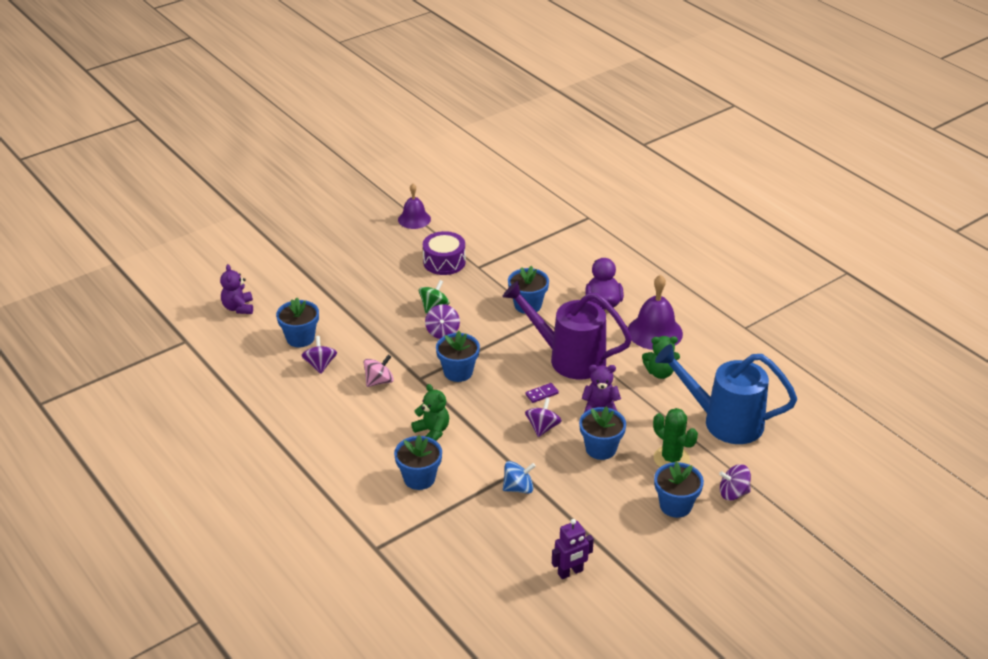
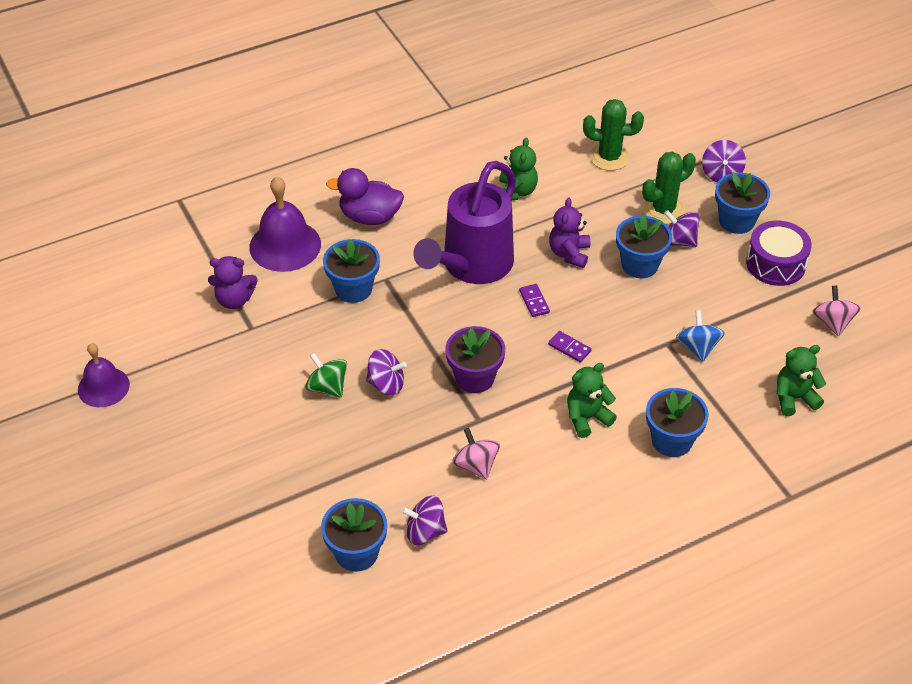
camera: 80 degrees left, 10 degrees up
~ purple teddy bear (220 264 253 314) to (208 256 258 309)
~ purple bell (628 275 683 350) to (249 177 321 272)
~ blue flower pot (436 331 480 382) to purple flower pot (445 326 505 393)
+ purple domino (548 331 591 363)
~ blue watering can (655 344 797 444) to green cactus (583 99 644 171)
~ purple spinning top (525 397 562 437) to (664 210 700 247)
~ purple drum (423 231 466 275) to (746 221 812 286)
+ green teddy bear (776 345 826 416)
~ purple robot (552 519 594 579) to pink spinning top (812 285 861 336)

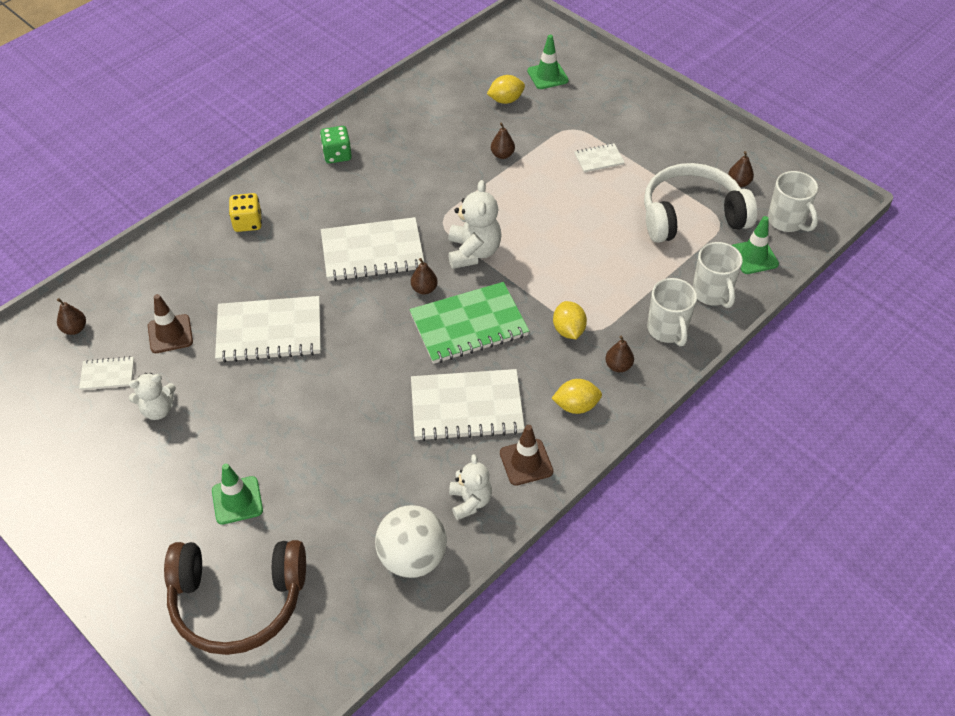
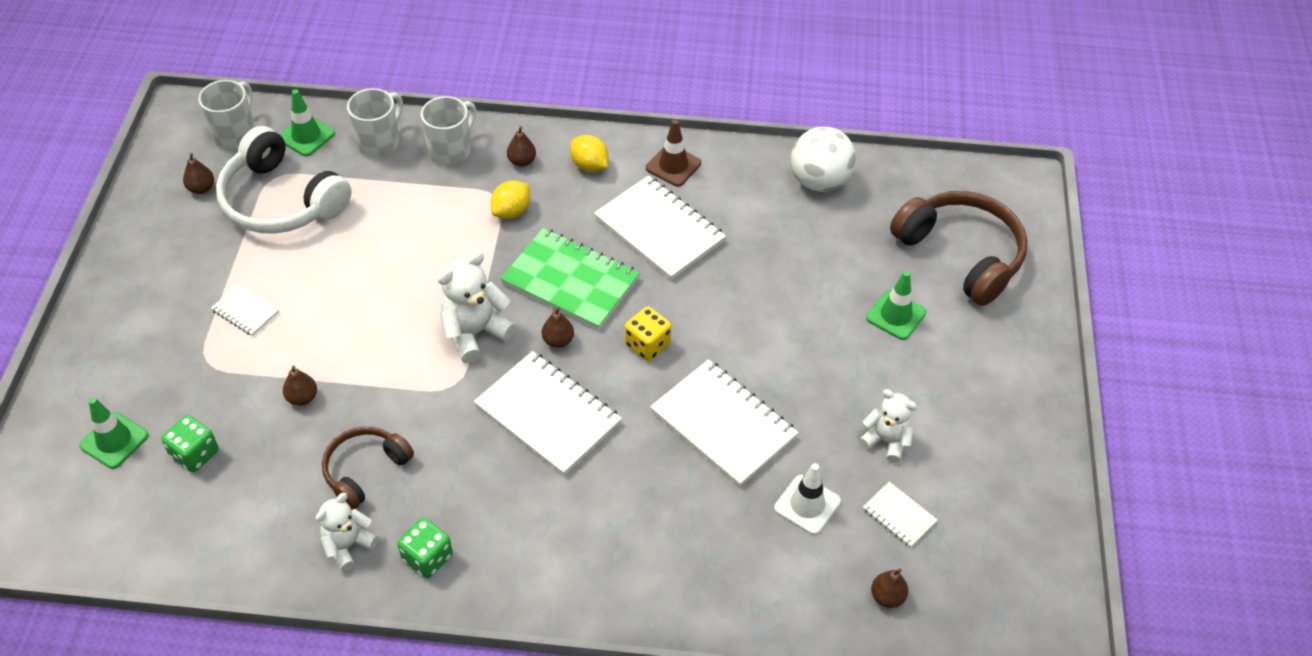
camera: 130 degrees left, 0 degrees up
~ yellow lemon (487 75 525 104) to green dice (161 415 219 472)
~ white teddy bear (449 454 492 520) to (316 493 378 571)
+ brown headphones (322 426 414 510)
~ yellow dice (229 193 262 232) to (625 307 671 361)
~ brown traffic cone (148 294 193 353) to white traffic cone (774 463 841 535)

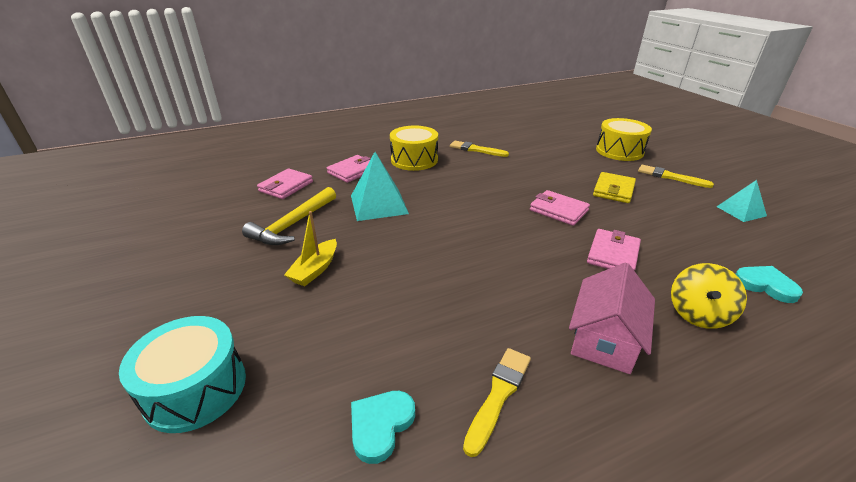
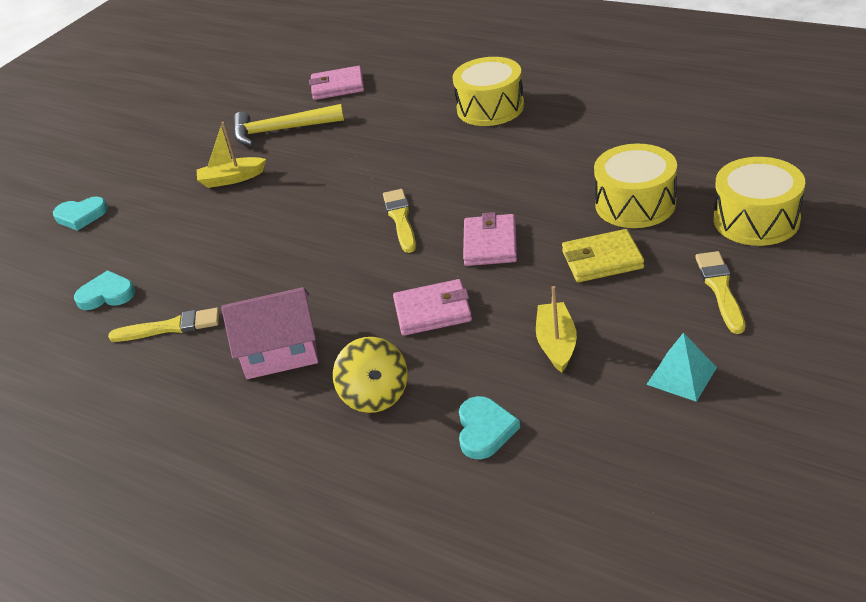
camera: 60 degrees right, 5 degrees up
~ turquoise drum (119 316 246 433) to turquoise heart (53 197 108 231)
~ yellow spinning top (671 263 747 329) = (333 337 408 413) 105 degrees counterclockwise
~ yellow brush (450 141 509 157) to (383 189 416 253)
+ yellow boat (536 286 577 373)
+ yellow drum (594 144 677 228)
- pink wallet (327 155 371 183)
- turquoise pyramid (351 152 409 221)

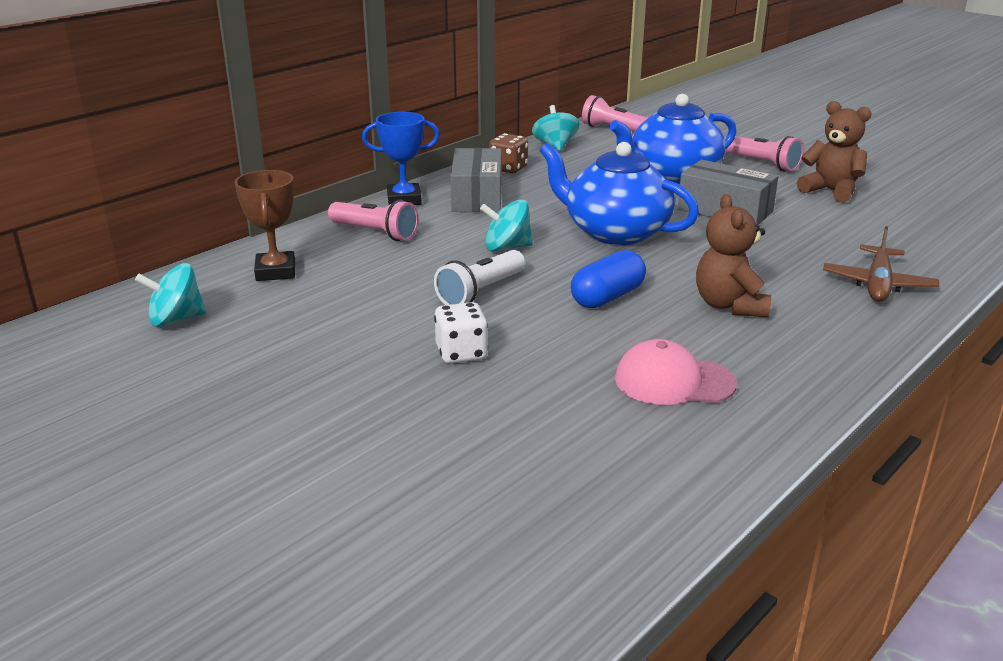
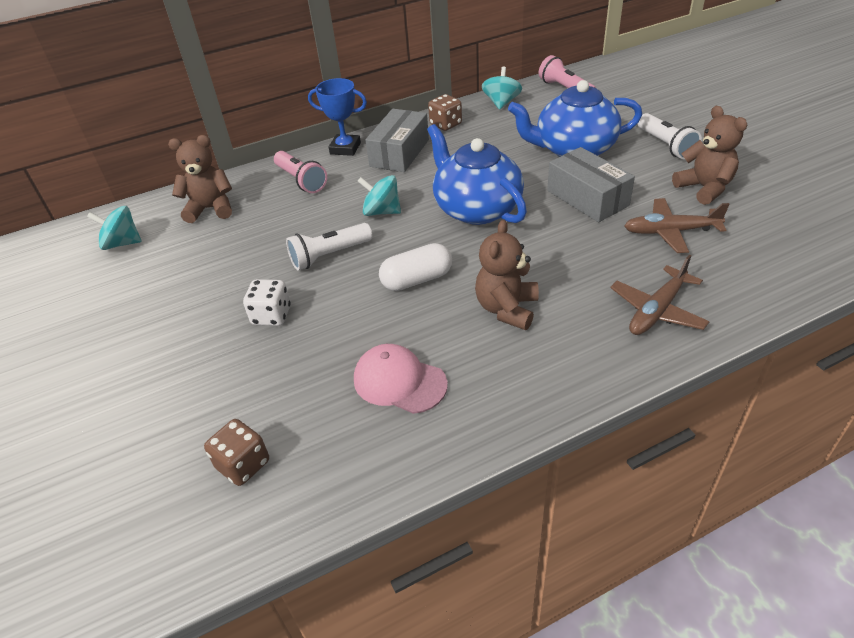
camera: 25 degrees right, 15 degrees up
~ brown trophy (235 170 295 281) to brown teddy bear (168 135 232 223)
+ brown dice (204 419 269 486)
~ blue capsule (571 250 646 308) to white capsule (379 243 452 291)
+ brown plane (624 198 730 253)
~ pink flashlight (725 136 804 171) to white flashlight (638 113 702 159)

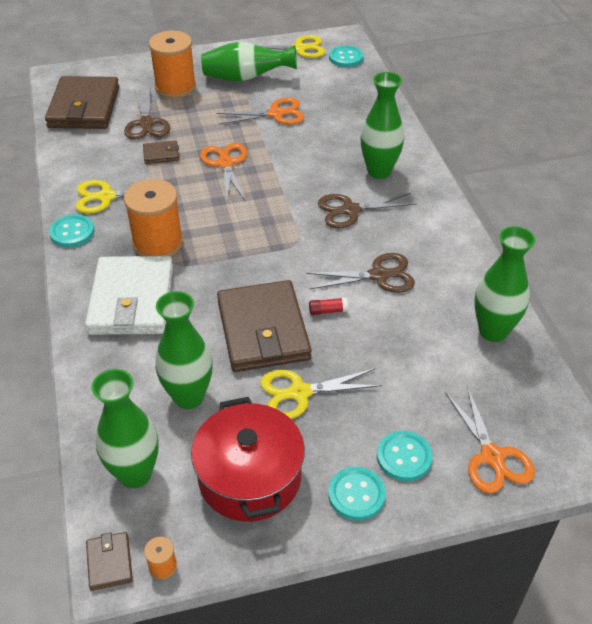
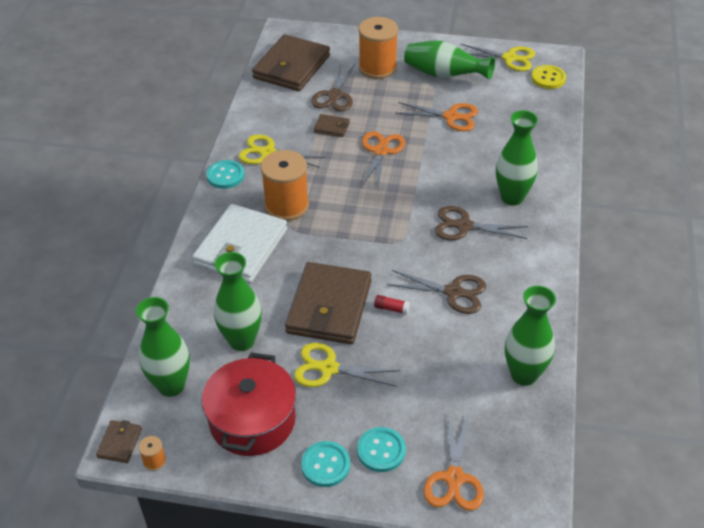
camera: 25 degrees right, 0 degrees up
~ turquoise button (329 45 364 67) to yellow button (531 65 566 89)

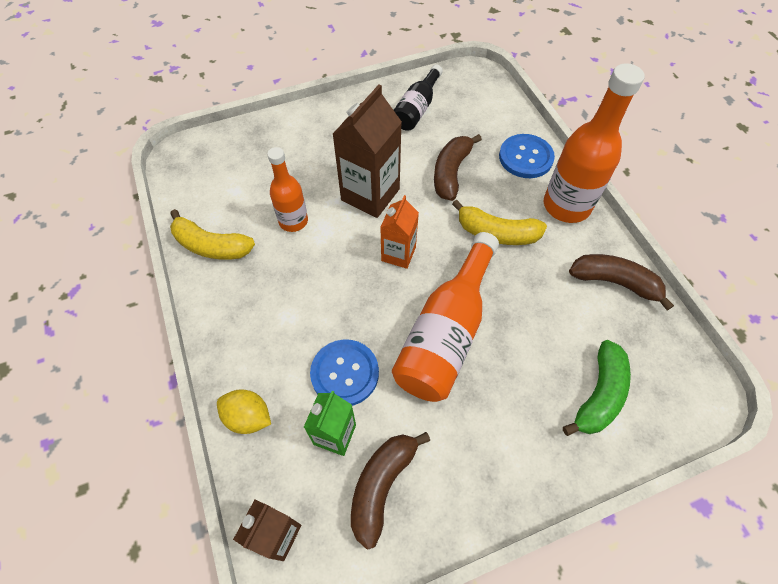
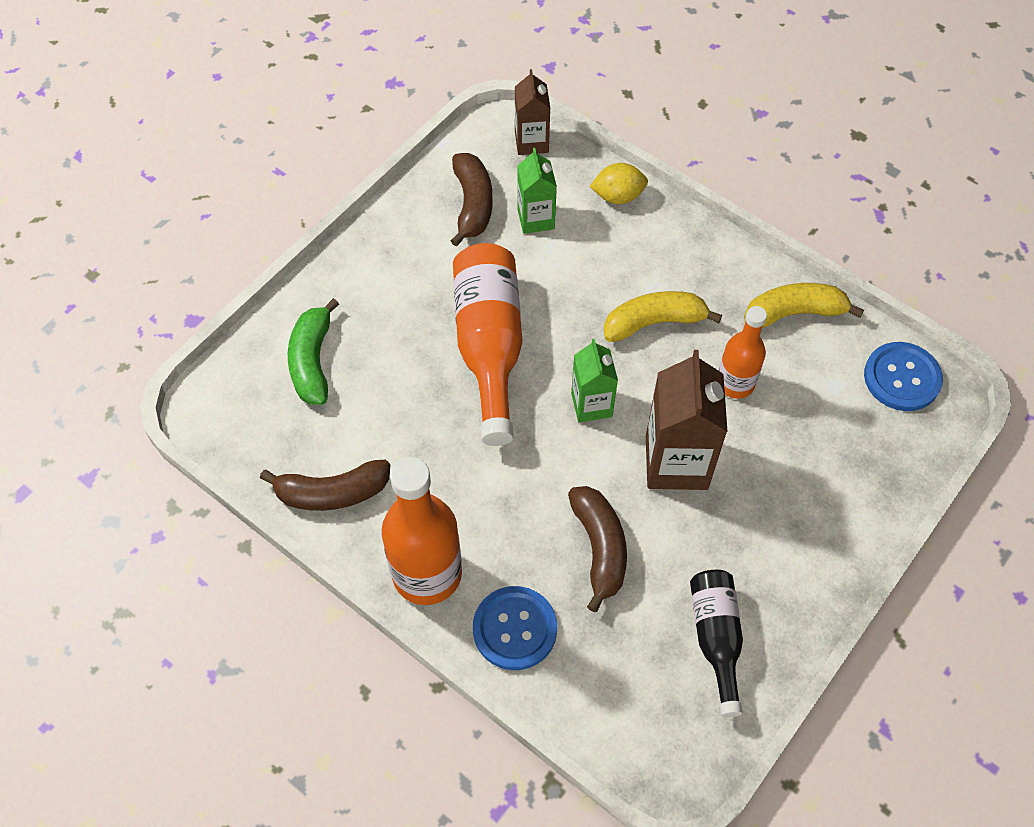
camera: 150 degrees right, 0 degrees up
~ orange carton (380 195 419 269) to green carton (571 339 618 422)
~ yellow banana (452 200 547 245) to (604 291 722 342)
~ blue button (310 339 379 406) to (864 342 943 411)

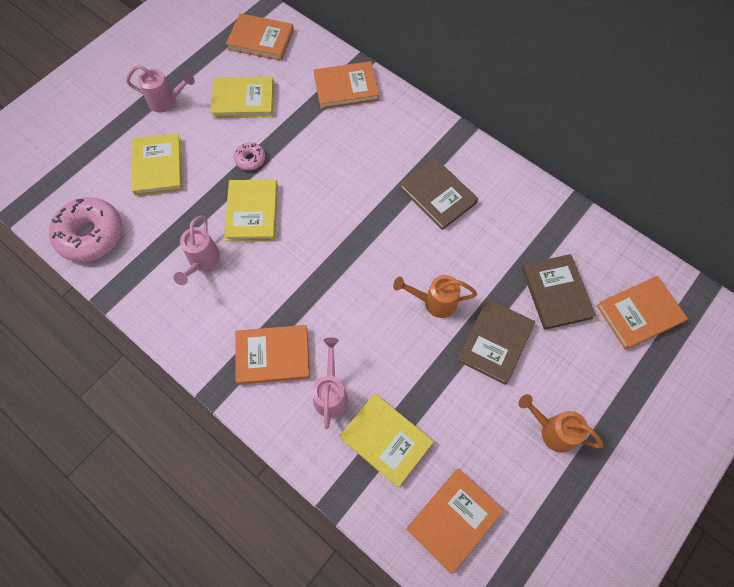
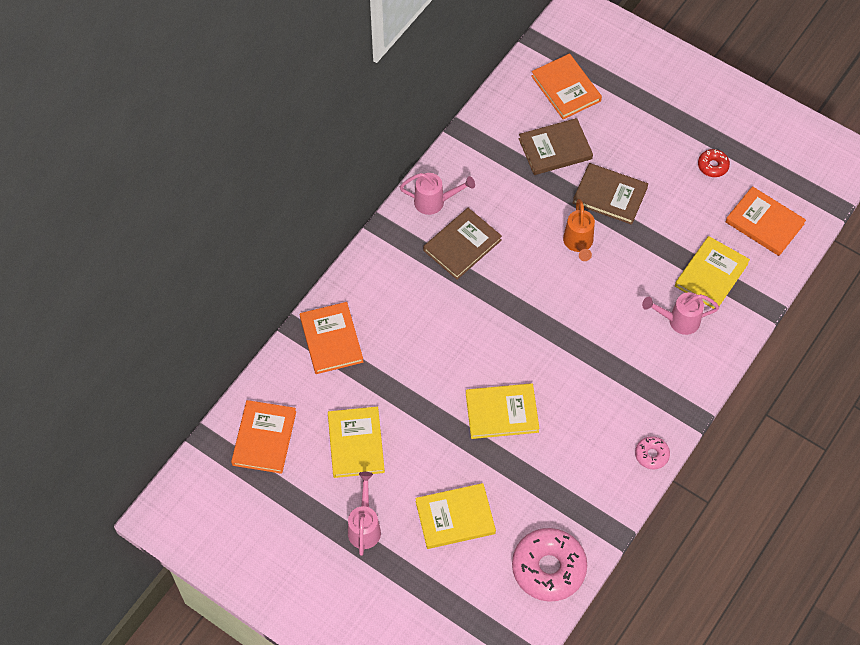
camera: 95 degrees left, 5 degrees down
~ pink watering can (174 216 220 285) to (400 173 475 215)
~ pink donut (234 142 265 170) to (635 436 670 470)
+ red donut (698 149 730 177)
- orange book (235 325 310 385)
- orange watering can (519 394 603 452)

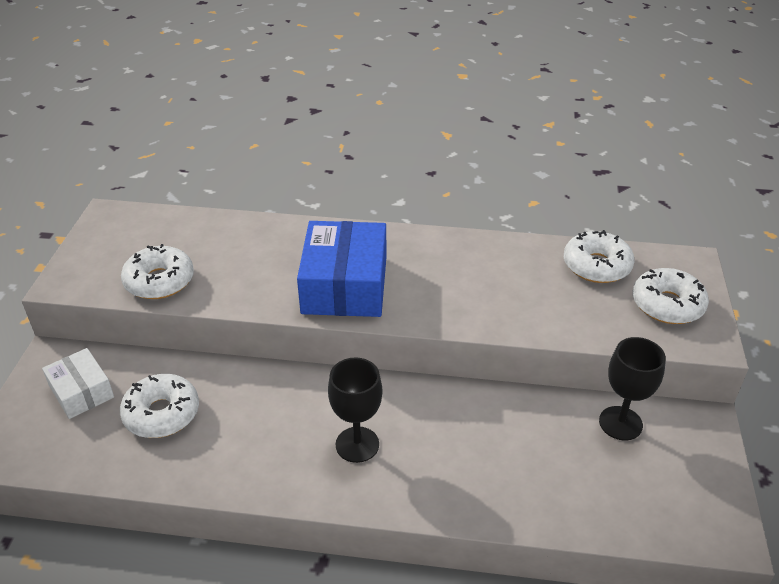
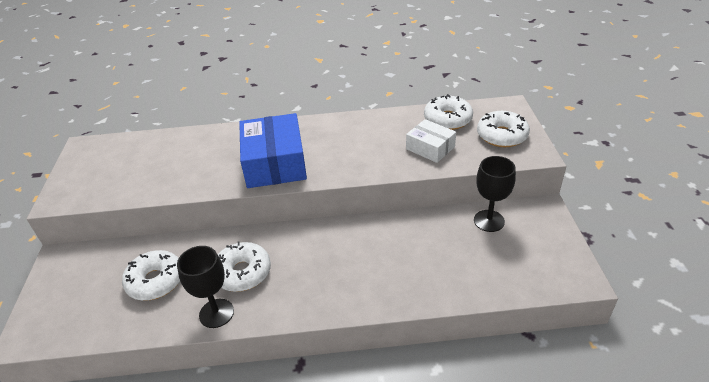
camera: 10 degrees left, 0 degrees up
~ black goblet (328 357 382 463) to (177 246 234 328)
~ white donut (121 244 194 299) to (217 242 271 292)
~ white box (42 348 114 419) to (406 119 456 163)

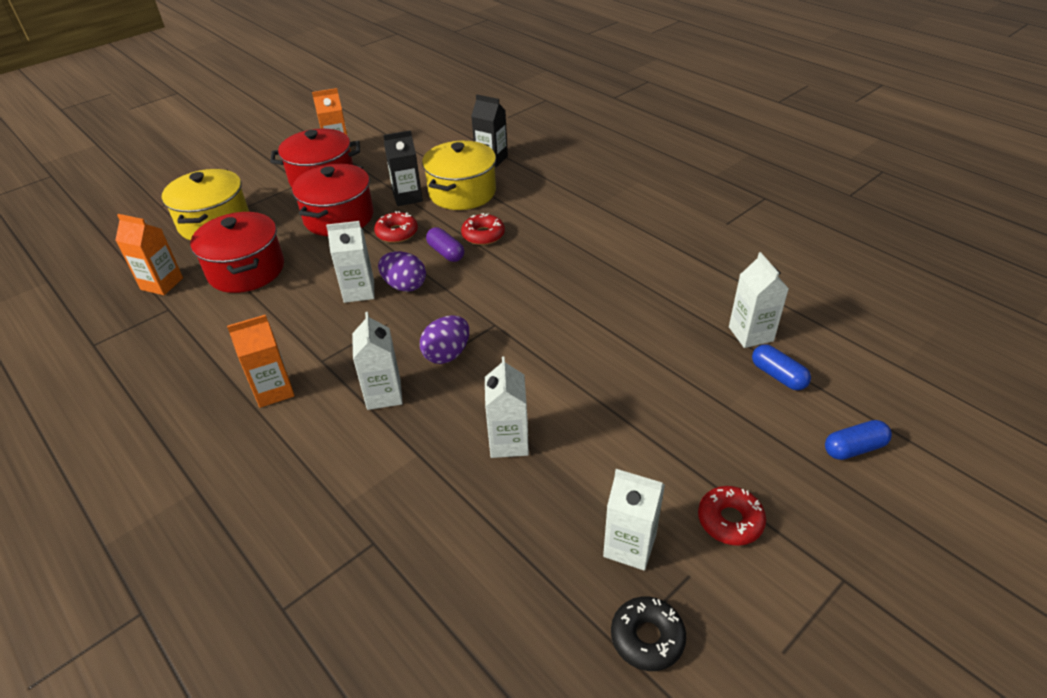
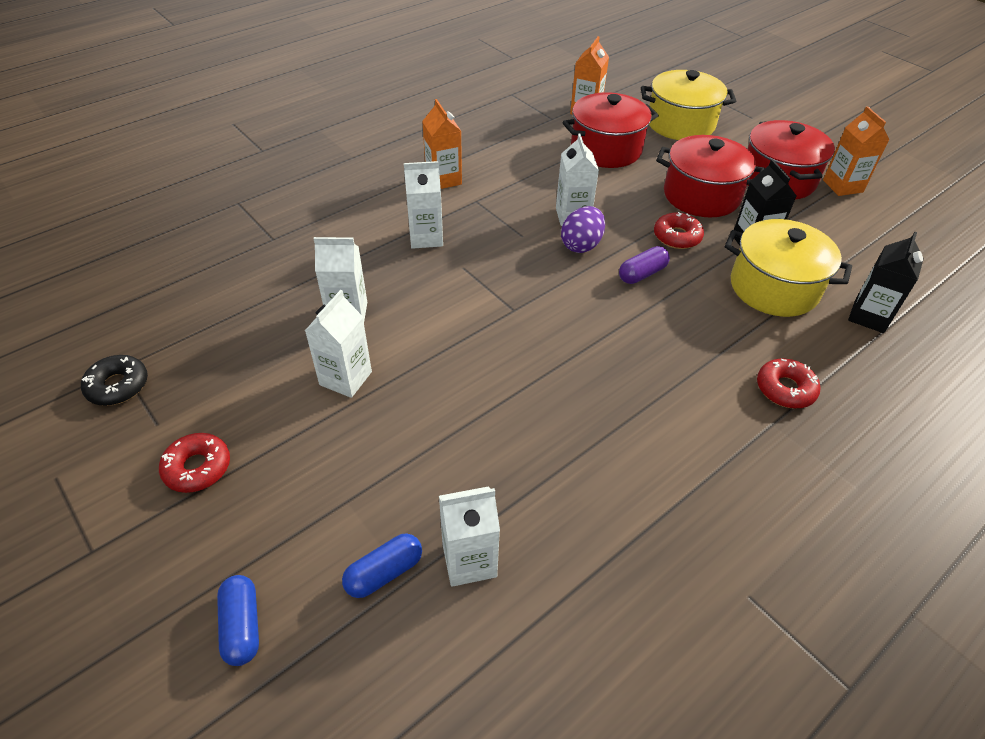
camera: 90 degrees right, 5 degrees up
~ white carton (603 469 665 571) to (305 290 372 398)
~ red donut (461 213 505 245) to (757 358 820 409)
- purple egg (420 315 469 364)

